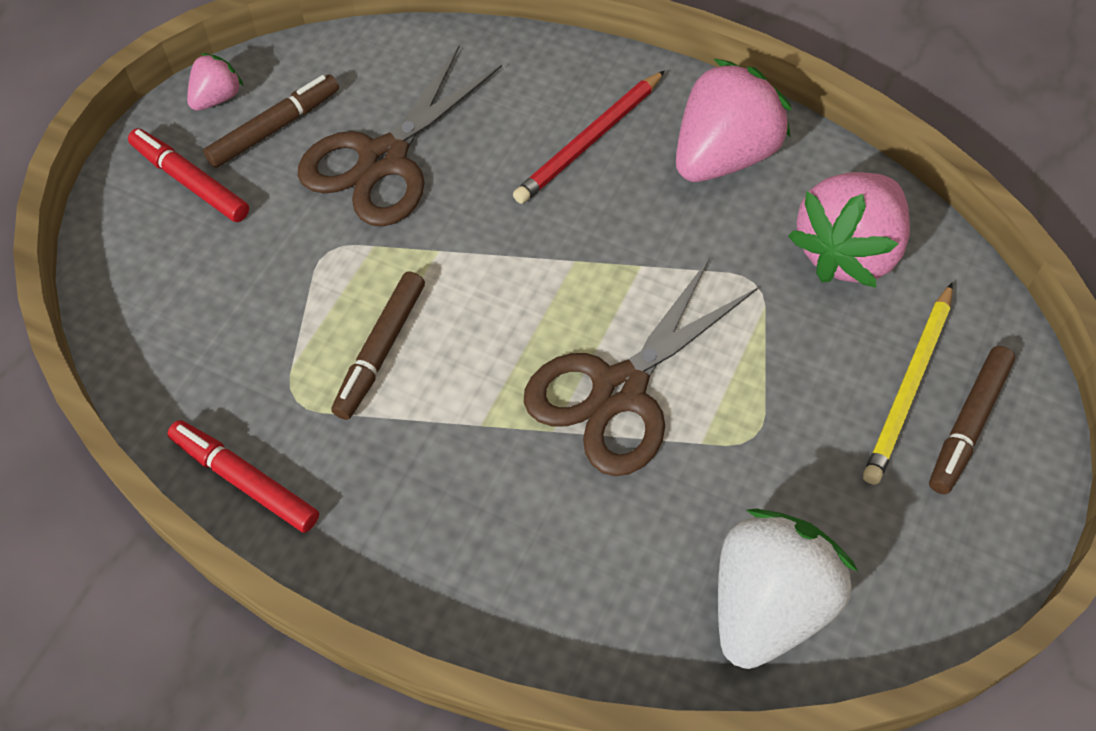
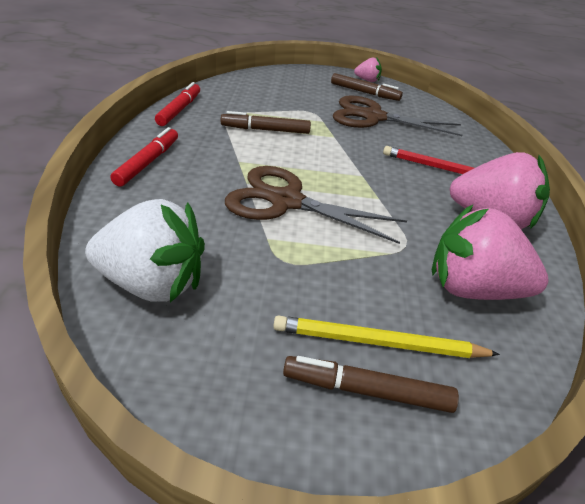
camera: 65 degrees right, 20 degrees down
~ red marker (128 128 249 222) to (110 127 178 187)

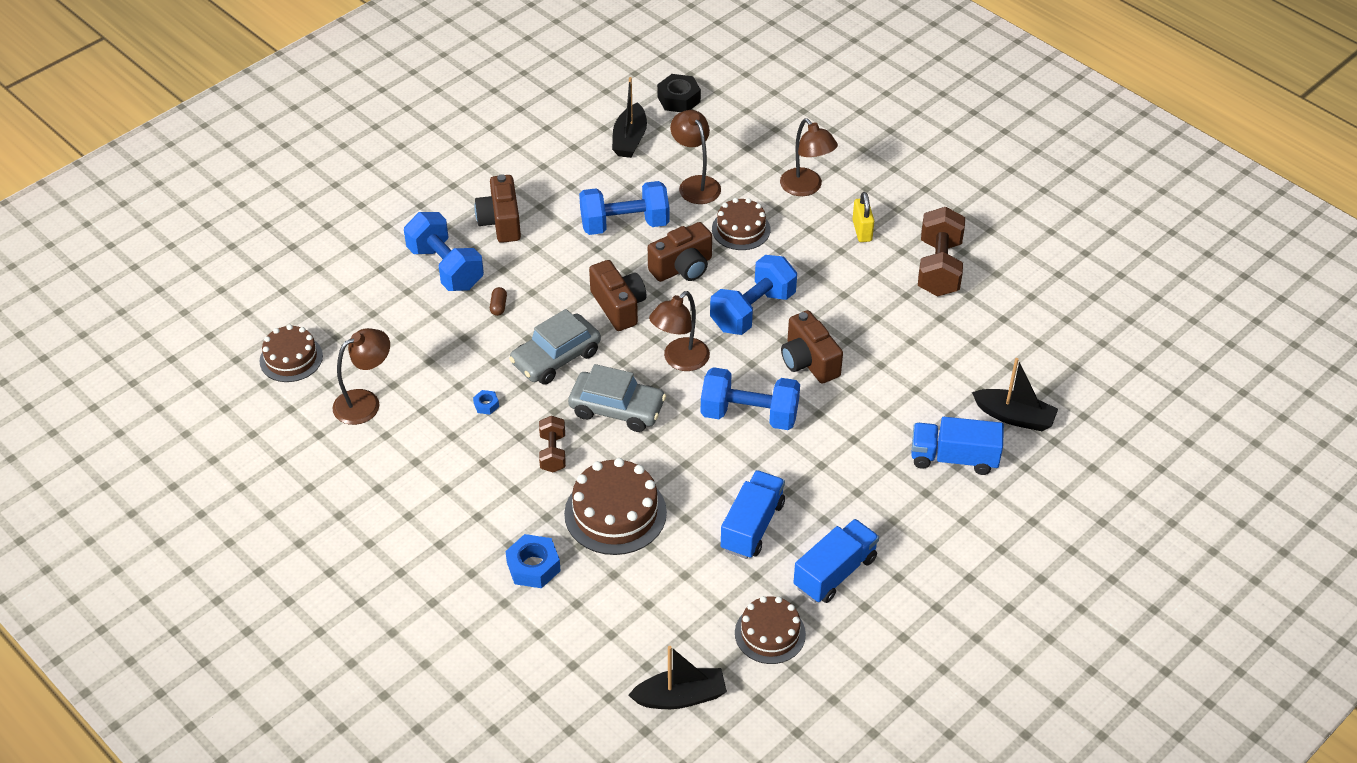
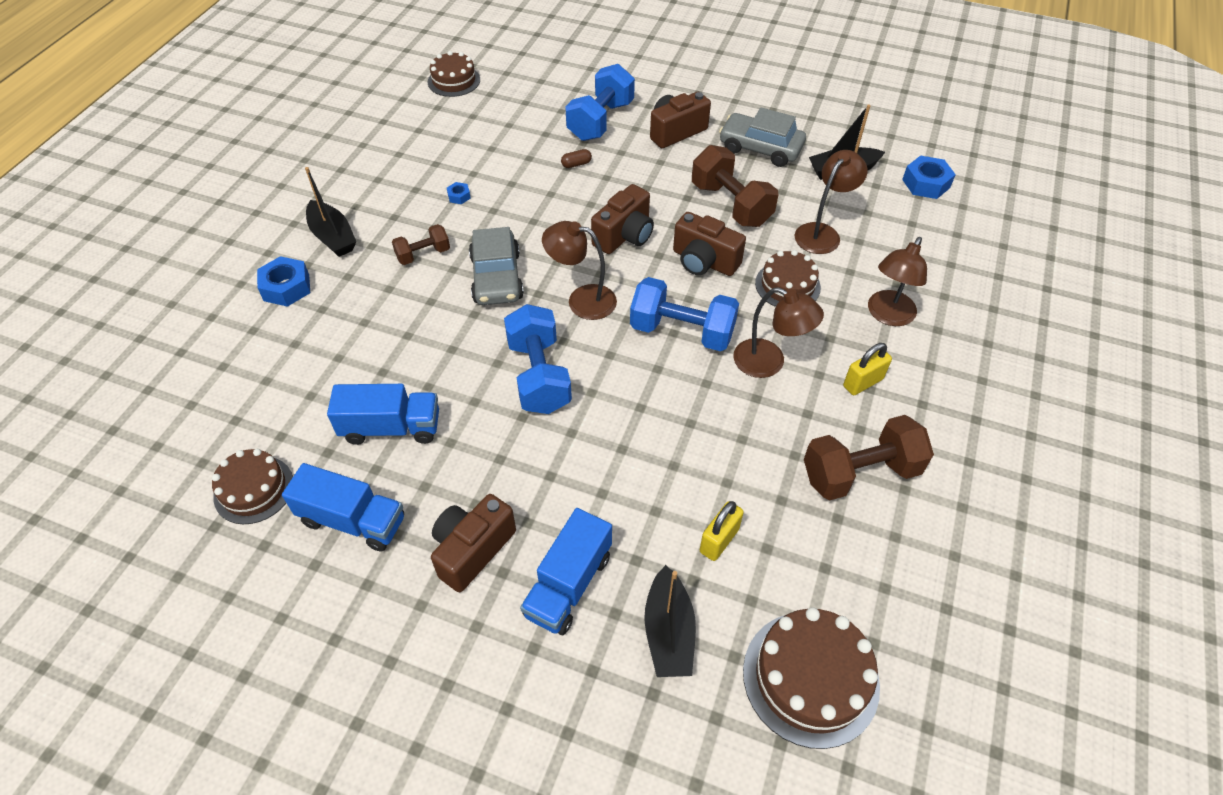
camera: 65 degrees right, 5 degrees up
~ black boat (628 646 727 709) to (305 167 356 257)
~ brown camera (781 310 843 384) to (431 494 516 592)
~ blue truck (911 417 1004 475) = (520 508 612 635) 135 degrees counterclockwise
~ blue dumbbell (579 181 669 235) to brown dumbbell (692 145 778 227)
+ yellow padlock (700 501 744 561)
~ grey car (509 309 601 385) to (719 107 806 167)
~ brown lamp (332 328 390 425) to (733 287 824 378)
~ brown cake (564 458 667 555) to (743 607 880 749)
~ black nut (657 74 701 112) to blue nut (902 155 956 199)

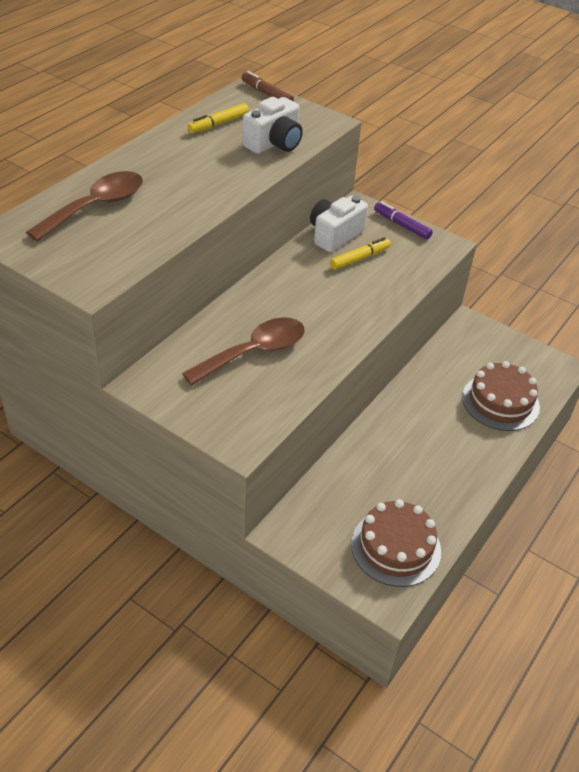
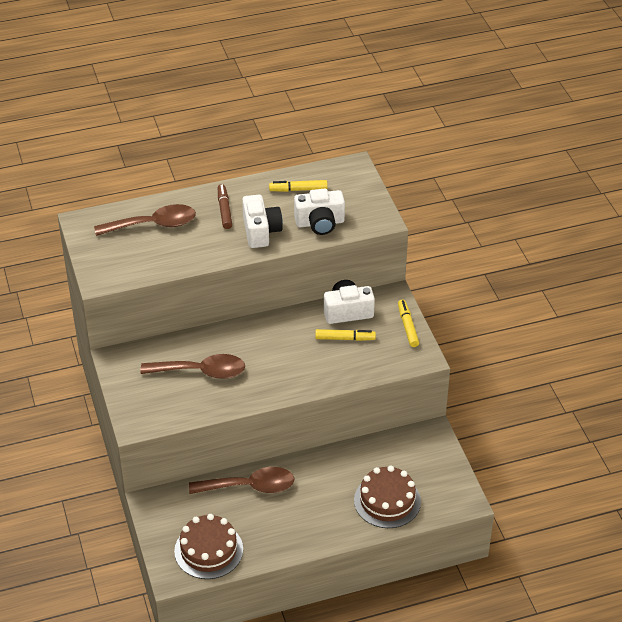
camera: 40 degrees right, 0 degrees up
+ brown spoon (189 467 295 494)
~ brown marker (242 71 294 102) to (218 184 232 229)
+ white camera (242 195 283 248)
~ purple marker (374 201 433 240) to yellow marker (398 300 419 347)

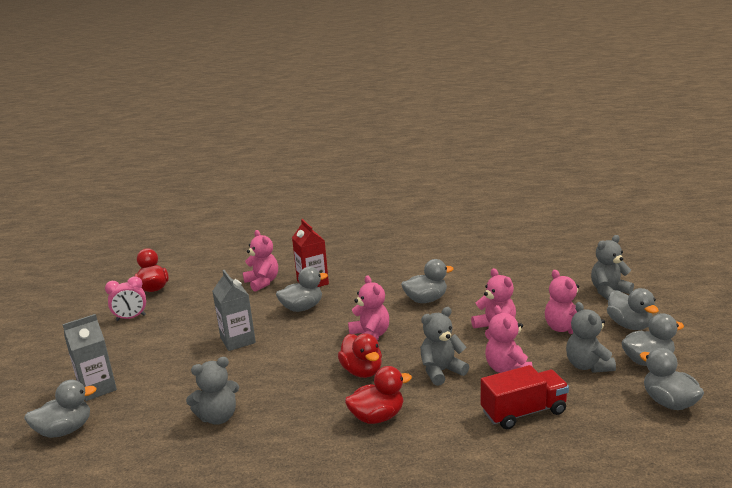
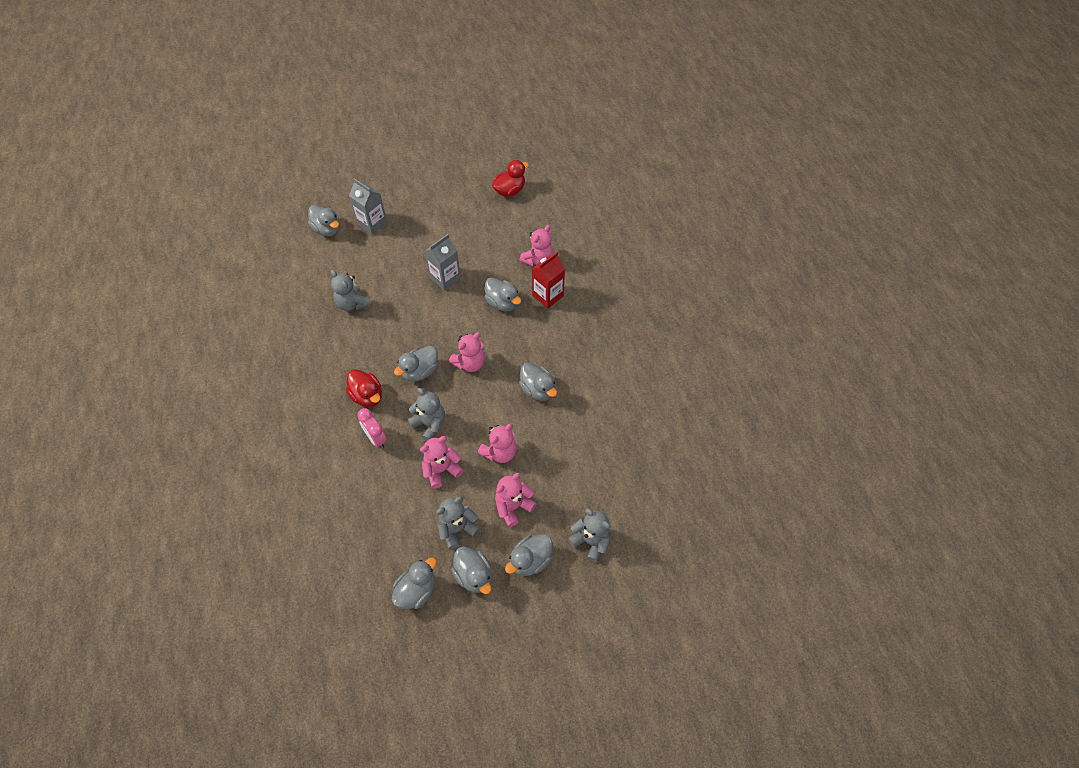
camera: 70 degrees right, 35 degrees up
~ pink clock (105 276 146 321) to (357 408 387 448)
~ red duck (338 333 382 378) to grey duck (394 346 438 382)
- red truck (481 365 569 429)

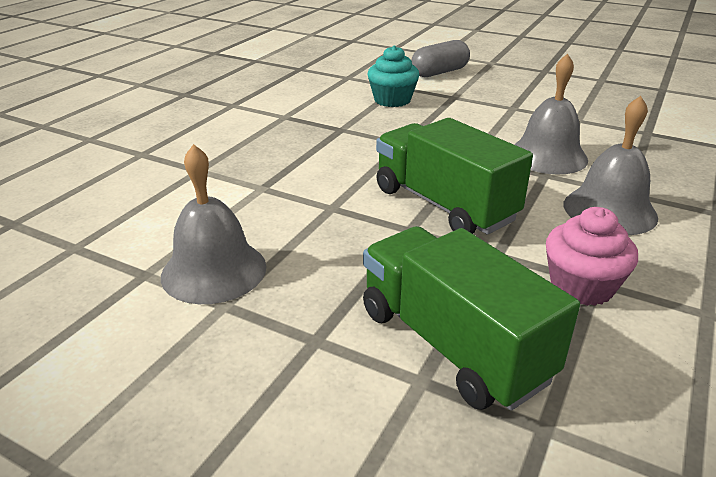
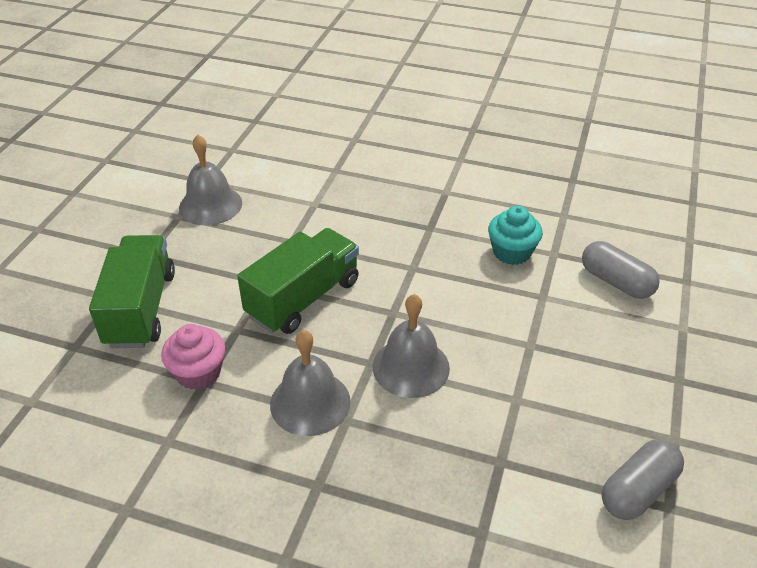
camera: 80 degrees right, 10 degrees up
~ green truck (363 226 580 411) = (89 235 175 348) 45 degrees counterclockwise
+ grey capsule (601 439 684 520)

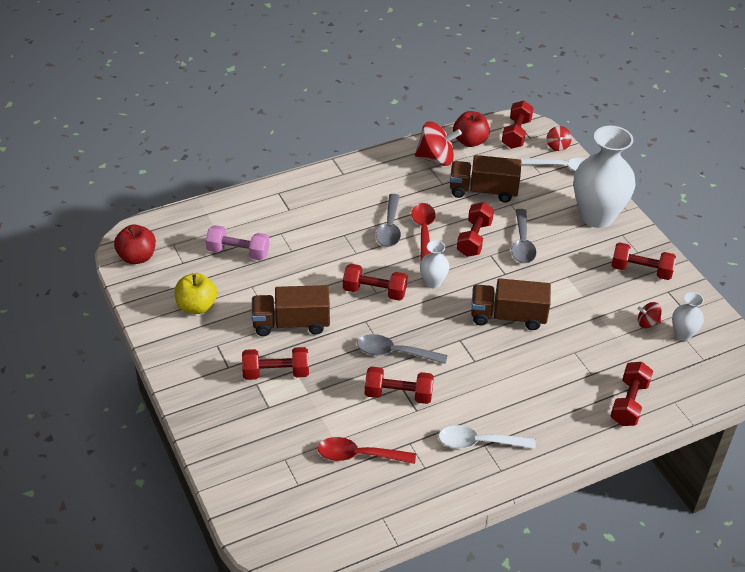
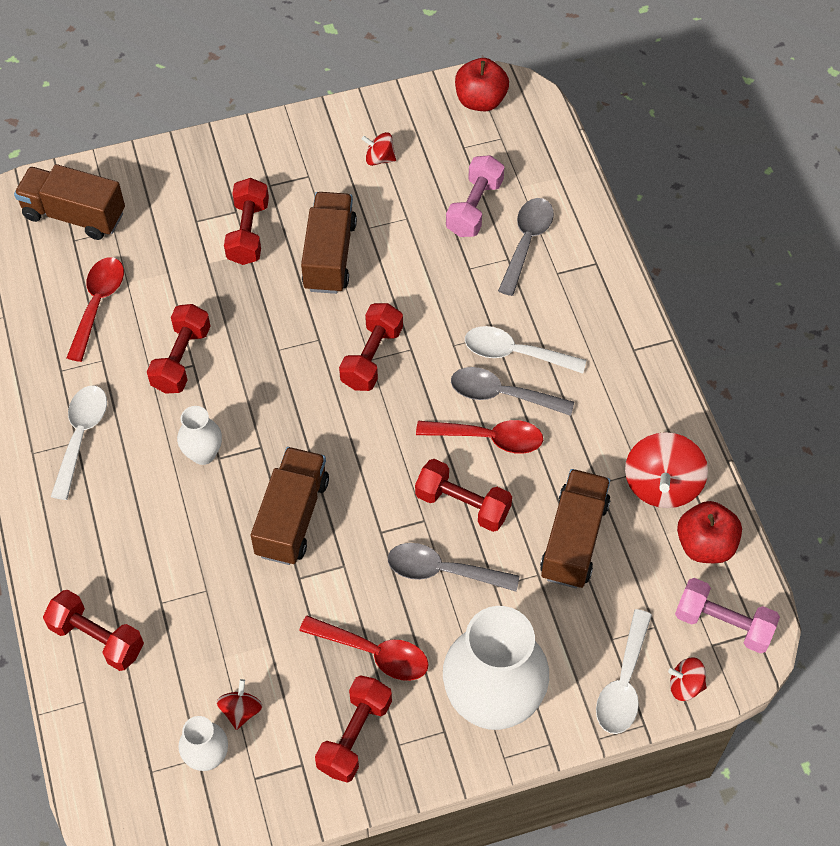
camera: 100 degrees right, 15 degrees up
+ brown truck (14 164 125 240)
~ white vase (420 240 450 288) to (177 406 222 465)
+ red spoon (299 616 429 681)
~ yellow apple (175 273 217 314) to red spinning top (362 132 396 166)
+ white spoon (465 326 587 374)
~ grey spoon (357 334 447 364) to (498 198 554 296)
~ red dumbbell (502 101 534 149) to pink dumbbell (675 578 780 653)

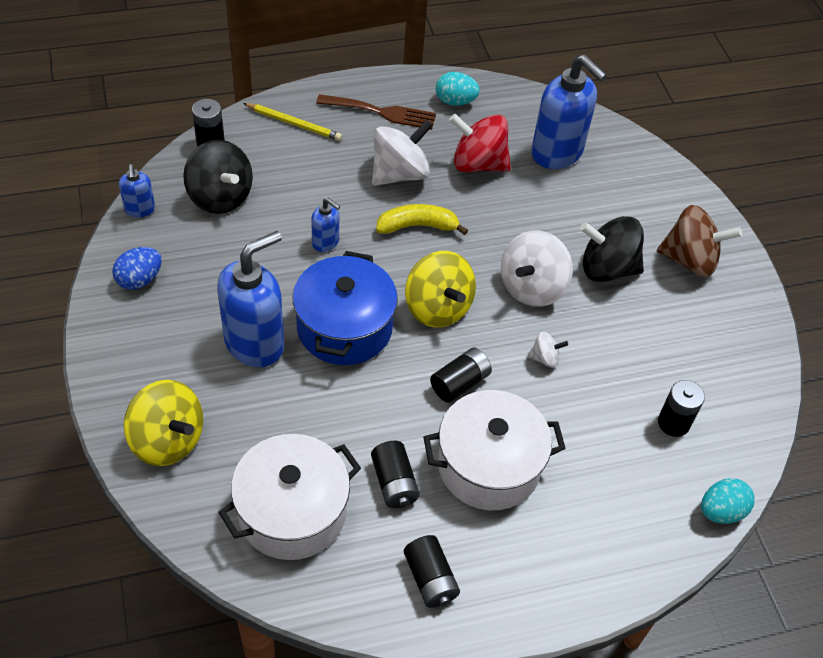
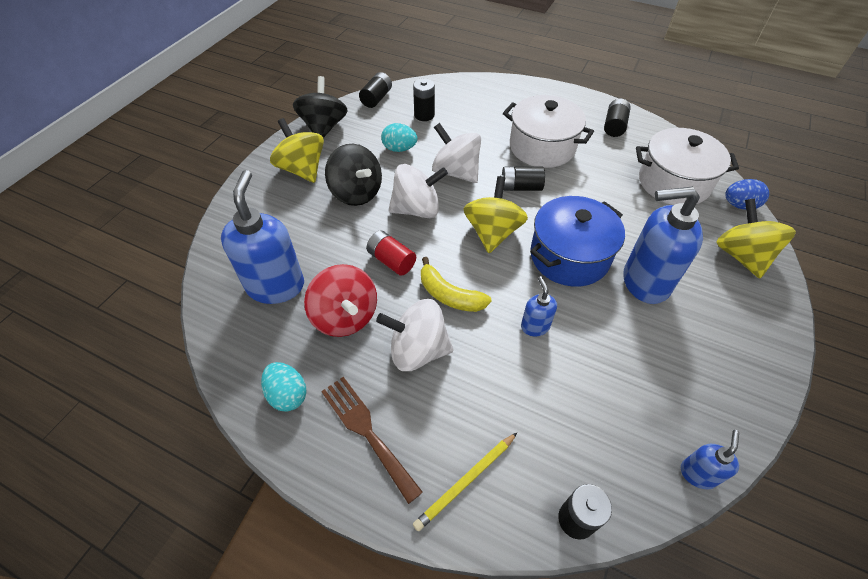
camera: 135 degrees left, 0 degrees up
~ brown spinning top (657 205 742 278) to yellow spinning top (270 118 324 183)
~ black spinning top (183 140 253 214) to (293 76 348 138)
~ black battery (371 441 420 508) to (359 72 392 108)
+ red battery (366 230 416 276)
~ turquoise egg (701 478 755 524) to (381 123 417 152)
~ yellow pencil (243 103 342 141) = (413 433 517 531) 105 degrees counterclockwise
~ white spinning top (528 332 568 368) = (432 123 481 183) x2.10
~ blue egg (112 247 162 290) to (725 179 769 210)

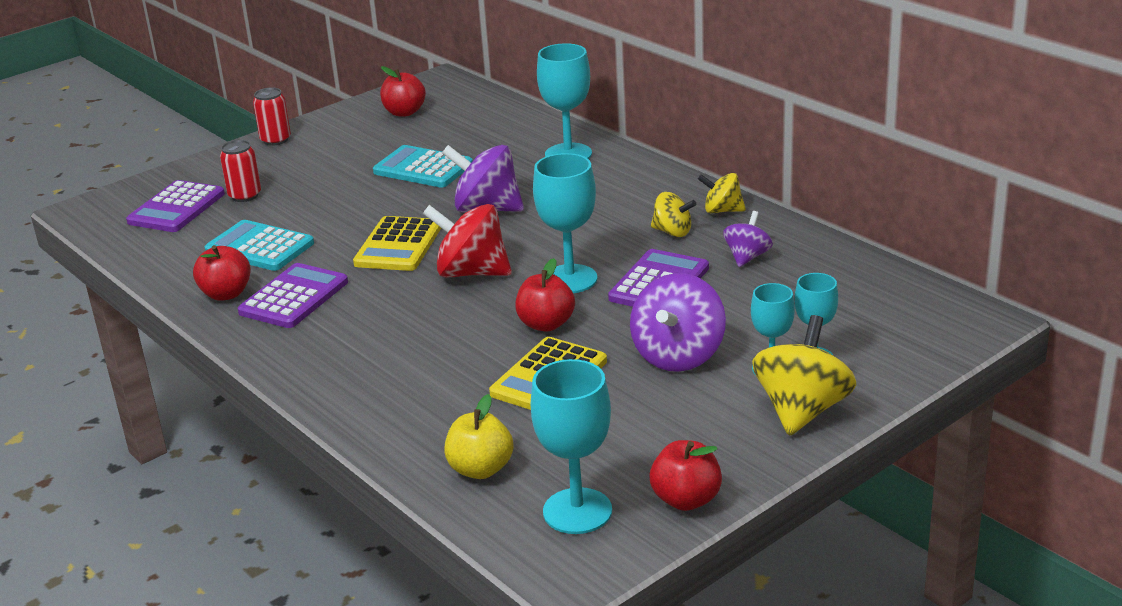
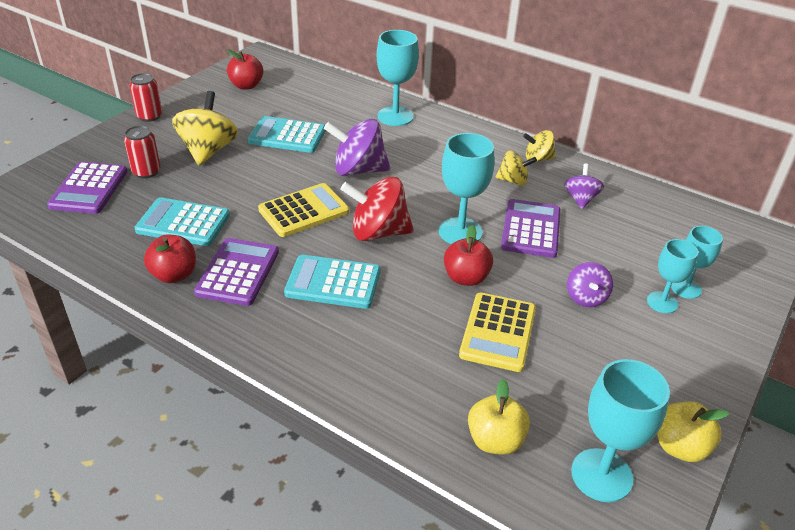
camera: 20 degrees left, 10 degrees up
~ yellow spinning top (752 315 856 436) to (172 91 238 166)
~ yellow calculator (353 216 441 271) = (258 183 349 237) 120 degrees counterclockwise
+ turquoise calculator (284 255 380 309)
~ purple spinning top (630 273 726 372) = (567 262 613 307) x0.58
~ red apple (650 440 722 511) to yellow apple (657 401 729 462)

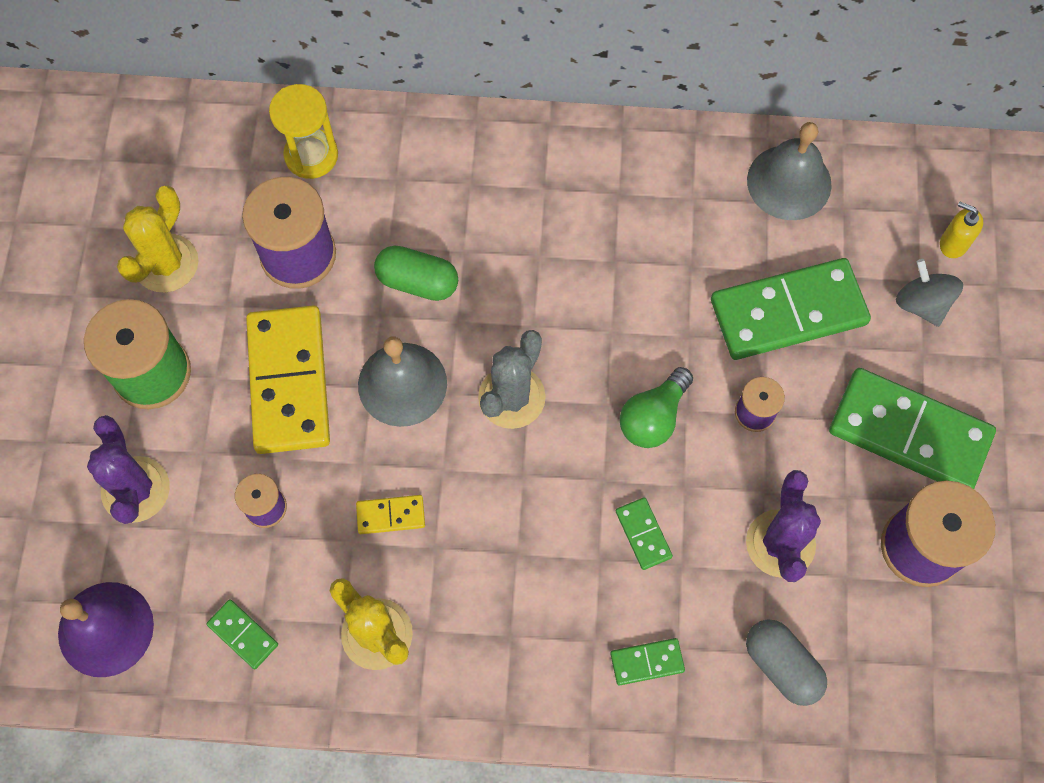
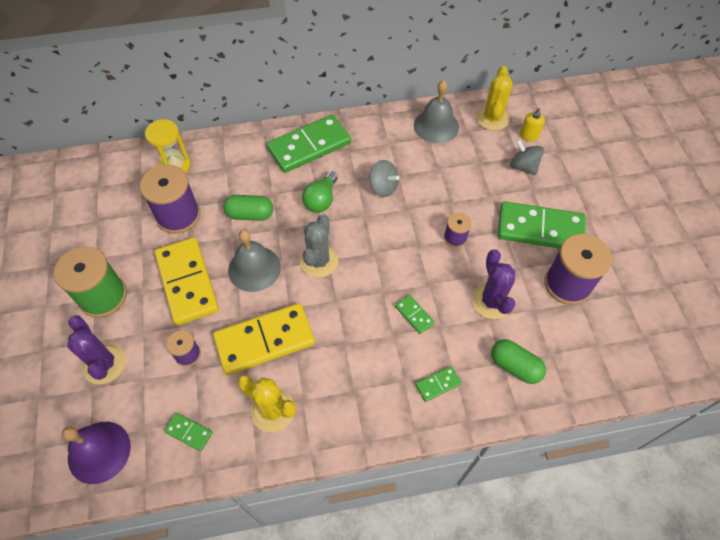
camera: 15 degrees left, 10 degrees down
~ yellow domino (356 495 425 534) = (213 303 315 375) x2.29
~ green domino (711 258 871 360) to (267 115 351 173)
~ green light bulb (620 367 693 448) to (302 171 338 213)
+ grey spinning top (370 160 399 197)
~ yellow cactus (117 186 198 293) to (476 66 513 131)
~ grey capsule (746 619 827 706) to green capsule (491 339 546 384)
~ yellow soap dispenser (940 202 983 258) = (520 108 545 141) 90 degrees counterclockwise

